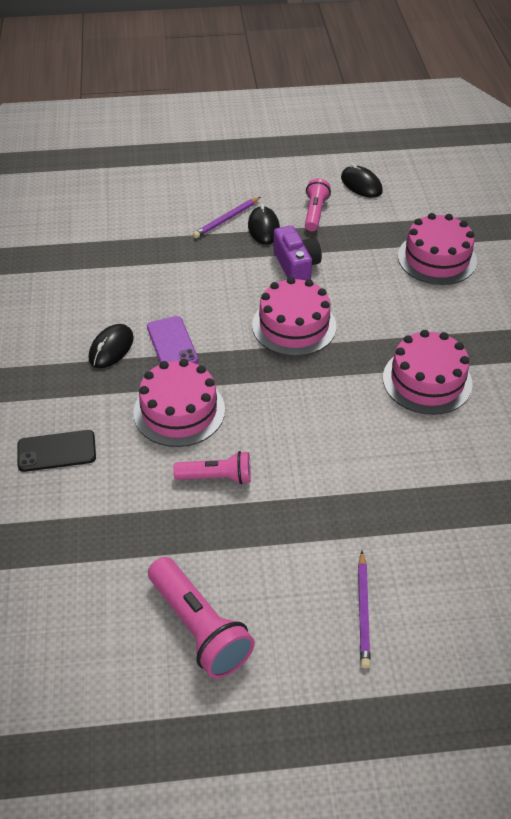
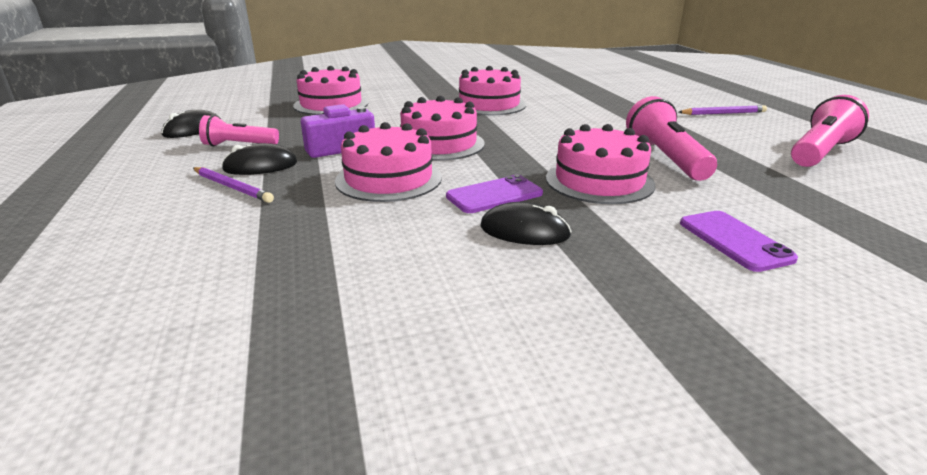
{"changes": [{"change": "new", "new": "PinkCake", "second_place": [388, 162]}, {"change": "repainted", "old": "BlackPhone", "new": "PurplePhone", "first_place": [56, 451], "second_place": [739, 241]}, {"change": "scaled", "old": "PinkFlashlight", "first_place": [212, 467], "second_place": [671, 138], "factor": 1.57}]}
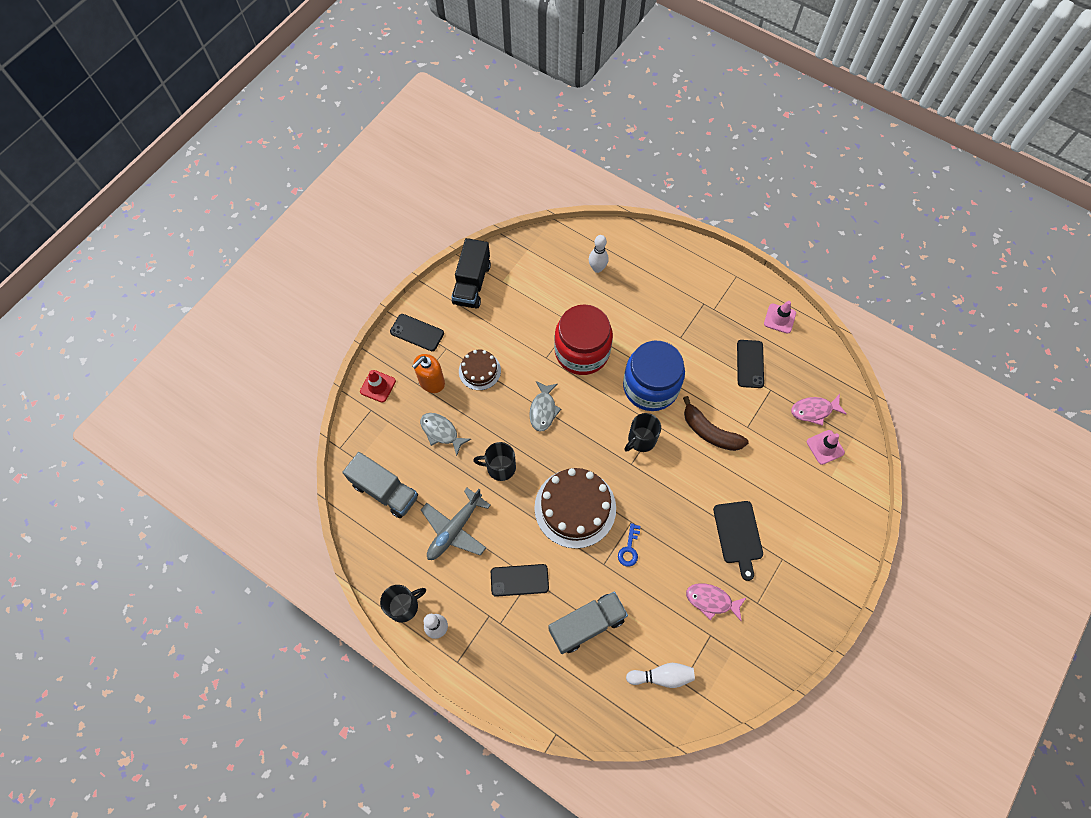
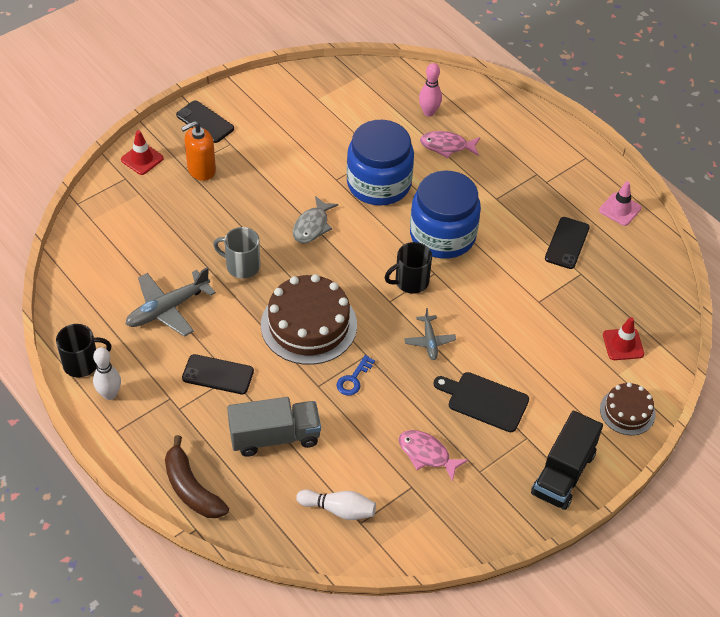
{"changes": [{"change": "gone", "old": "GreyTruck", "first_place": [380, 485]}, {"change": "gone", "old": "GreyFish", "first_place": [445, 434]}, {"change": "new", "new": "GreyPlane", "second_place": [430, 334]}, {"change": "shifted", "old": "BlackTruck", "first_place": [471, 273], "second_place": [567, 460]}, {"change": "shifted", "old": "BrownCake", "first_place": [480, 370], "second_place": [628, 408]}, {"change": "shifted", "old": "BrownBanana", "first_place": [716, 423], "second_place": [197, 476]}, {"change": "shifted", "old": "PinkFish", "first_place": [819, 410], "second_place": [450, 144]}, {"change": "repainted", "old": "BlackMug", "new": "GreyMug", "first_place": [494, 461], "second_place": [236, 252]}, {"change": "repainted", "old": "RedJar", "new": "BlueJar", "first_place": [583, 339], "second_place": [380, 163]}, {"change": "repainted", "old": "WhiteBowlingPin", "new": "PinkBowlingPin", "first_place": [599, 254], "second_place": [430, 90]}, {"change": "repainted", "old": "PinkTrafficCone", "new": "RedTrafficCone", "first_place": [826, 447], "second_place": [623, 338]}, {"change": "rotated", "old": "BlackCuttingBoard", "first_place": [738, 541], "second_place": [481, 402], "degrees": 105}]}
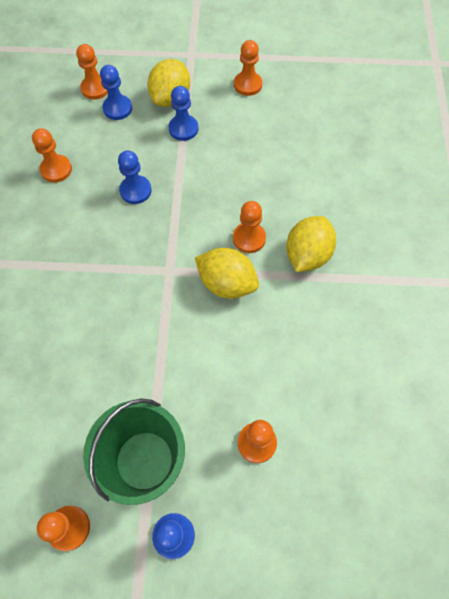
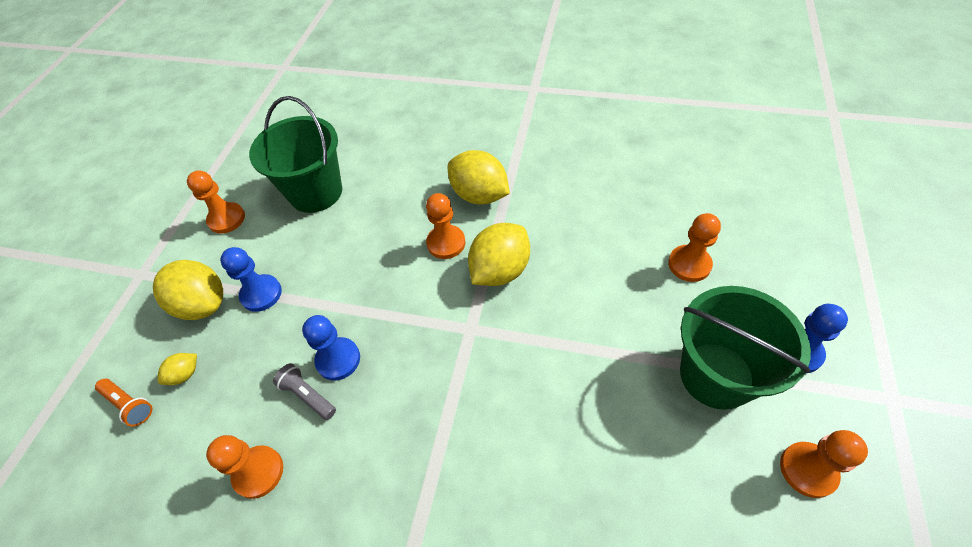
{"changes": [{"change": "new", "new": "GreenBucket", "second_place": [295, 154]}, {"change": "new", "new": "GreyFlashlight", "second_place": [304, 391]}, {"change": "swapped", "old": "OrangePawn", "new": "OrangeFlashlight", "first_place": [92, 72], "second_place": [123, 403]}, {"change": "swapped", "old": "BluePawn", "new": "YellowLemon", "first_place": [116, 92], "second_place": [177, 369]}]}
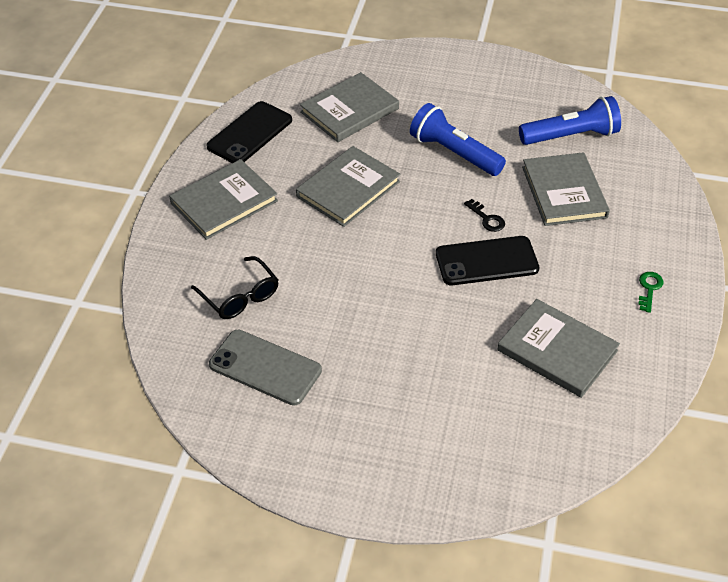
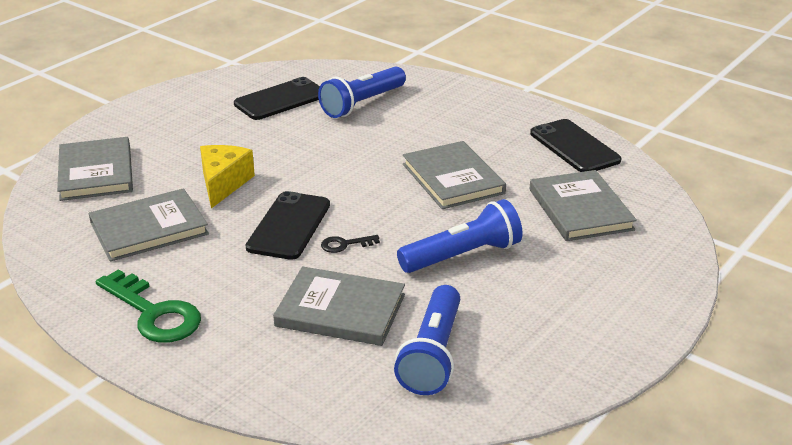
{"changes": [{"change": "new", "new": "YellowCheese", "second_place": [227, 177]}, {"change": "shifted", "old": "GreyBook", "first_place": [223, 199], "second_place": [95, 169]}, {"change": "swapped", "old": "BlackGlasses", "new": "BlueFlashlight", "first_place": [234, 287], "second_place": [362, 92]}, {"change": "repainted", "old": "GreyPhone", "new": "BlackPhone", "first_place": [265, 368], "second_place": [277, 98]}, {"change": "scaled", "old": "GreenKey", "first_place": [651, 292], "second_place": [148, 306], "factor": 2.13}]}
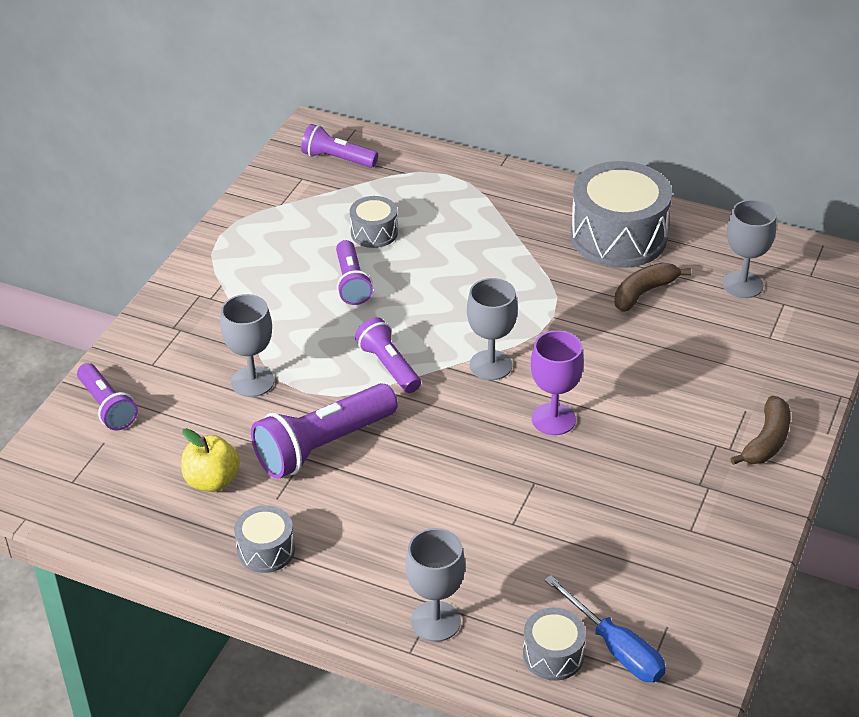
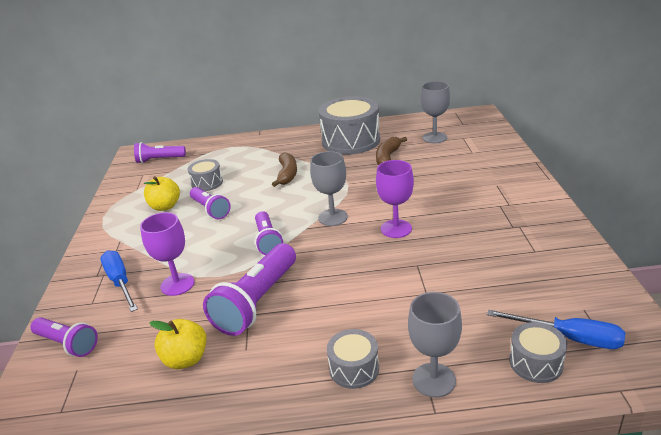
{"changes": [{"change": "new", "new": "BlueScrewdriver", "second_place": [119, 281]}, {"change": "new", "new": "YellowApple", "second_place": [162, 193]}, {"change": "shifted", "old": "GreyDrum", "first_place": [264, 539], "second_place": [353, 359]}, {"change": "shifted", "old": "BrownBanana", "first_place": [760, 430], "second_place": [284, 169]}, {"change": "repainted", "old": "GreyGoblet", "new": "PurpleGoblet", "first_place": [247, 345], "second_place": [167, 254]}, {"change": "rotated", "old": "PurpleFlashlight", "first_place": [388, 355], "second_place": [269, 233], "degrees": -135}]}
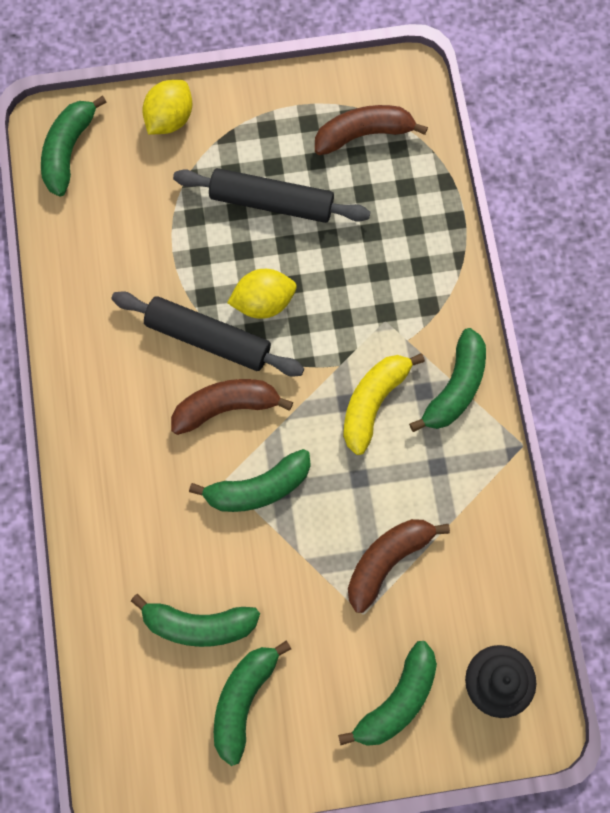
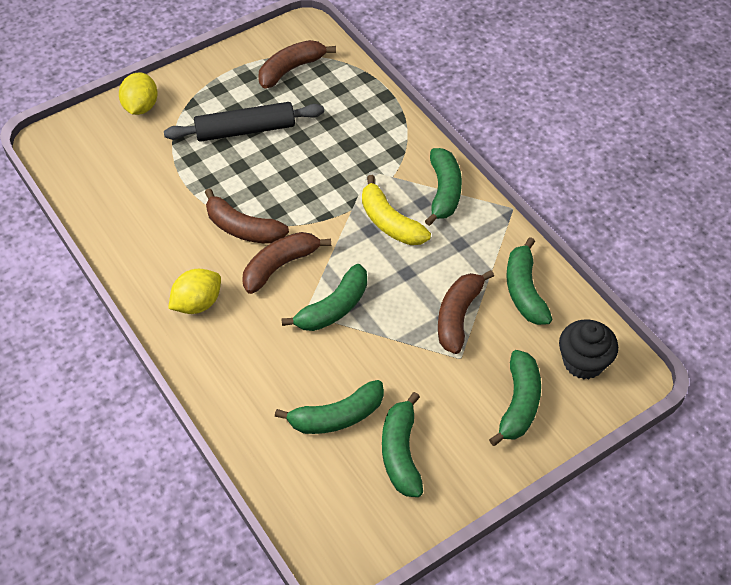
{"changes": [{"change": "shifted", "old": "GreenBanana", "first_place": [74, 145], "second_place": [529, 281]}, {"change": "shifted", "old": "YellowLemon", "first_place": [261, 294], "second_place": [194, 291]}, {"change": "swapped", "old": "BlackRollingPin", "new": "BrownBanana", "first_place": [208, 334], "second_place": [247, 216]}, {"change": "rotated", "old": "YellowBanana", "first_place": [384, 404], "second_place": [396, 210], "degrees": -45}]}
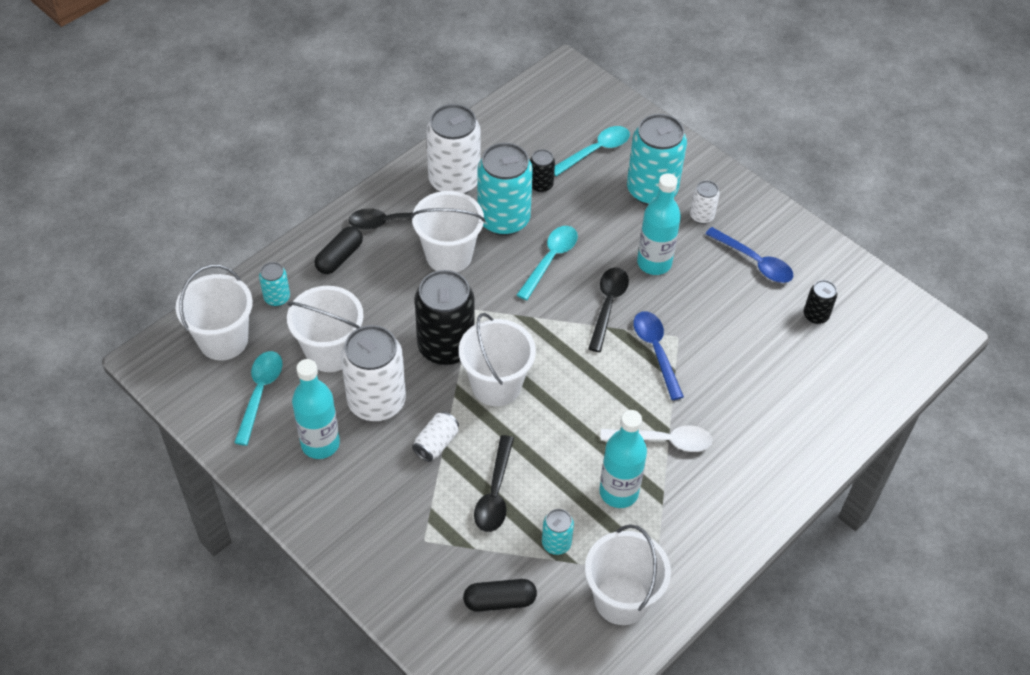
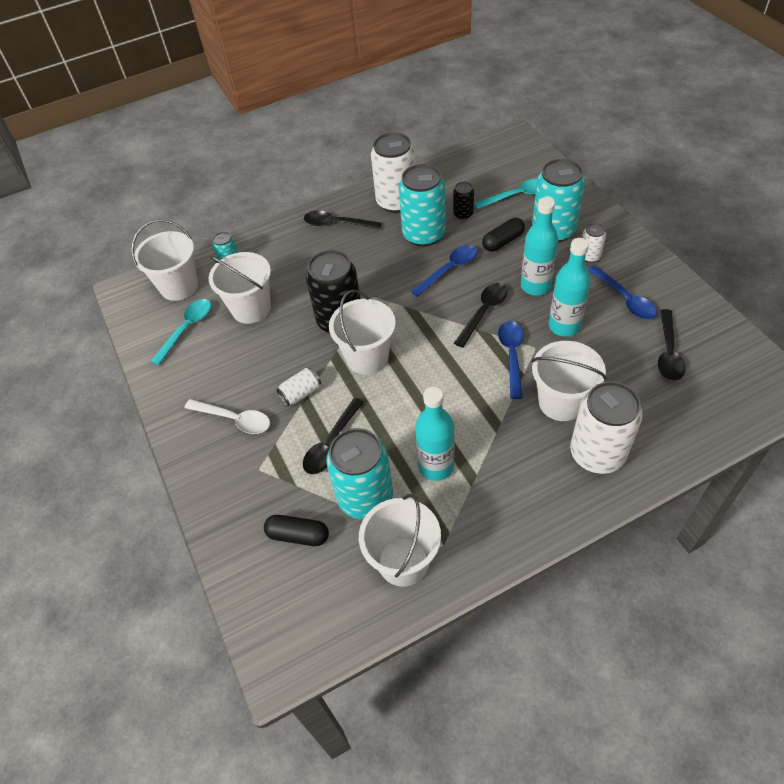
{"changes": [{"change": "shifted", "old": "TurquoiseBottle", "first_place": [316, 409], "second_place": [570, 287]}, {"change": "shifted", "old": "BlackCapsule", "first_place": [339, 250], "second_place": [503, 235]}, {"change": "shifted", "old": "WhiteCan", "first_place": [373, 373], "second_place": [606, 427]}, {"change": "shifted", "old": "WhiteBucket", "first_place": [448, 231], "second_place": [569, 381]}, {"change": "shifted", "old": "WhiteSpoon", "first_place": [657, 438], "second_place": [227, 416]}, {"change": "swapped", "old": "BlackCan", "new": "BlackSpoon", "first_place": [820, 302], "second_place": [672, 345]}, {"change": "repainted", "old": "TurquoiseSpoon", "new": "BlueSpoon", "first_place": [547, 263], "second_place": [444, 271]}, {"change": "scaled", "old": "TurquoiseCan", "first_place": [558, 532], "second_place": [359, 473], "factor": 2.09}]}
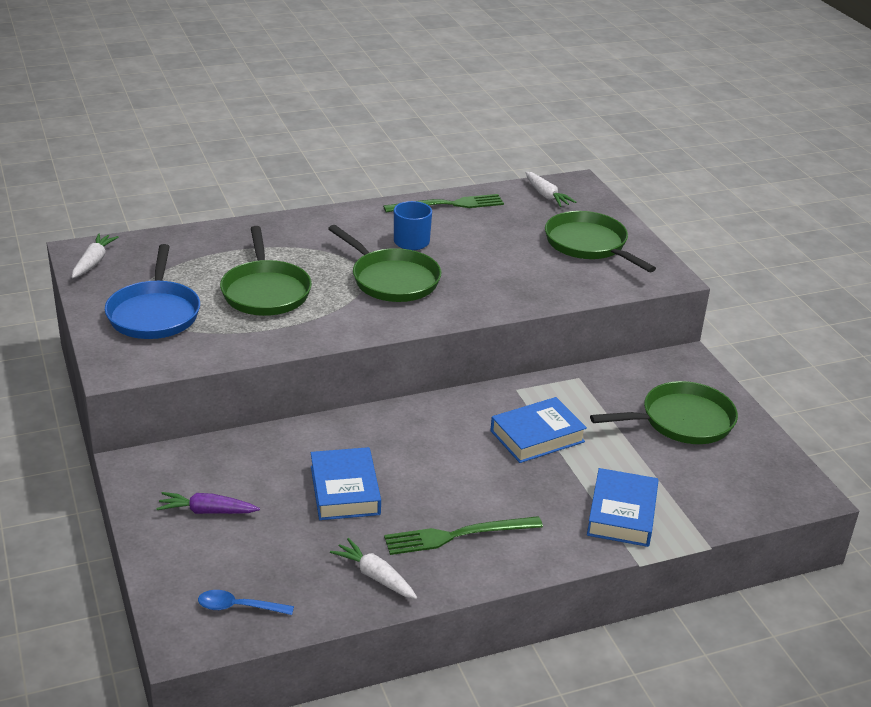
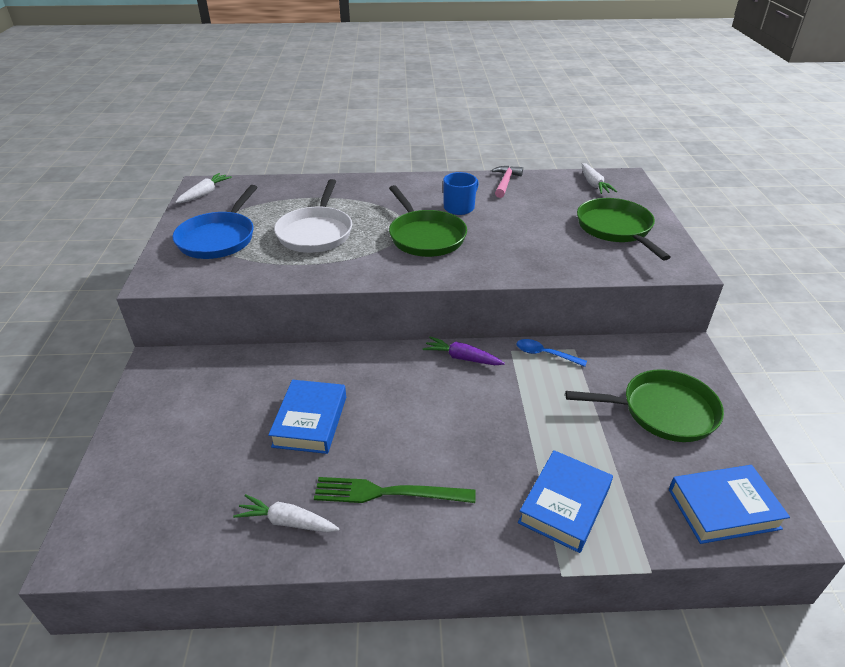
{"changes": [{"change": "shifted", "old": "PurpleCarrot", "first_place": [208, 503], "second_place": [464, 351]}, {"change": "shifted", "old": "BlueSpoon", "first_place": [246, 602], "second_place": [551, 353]}, {"change": "shifted", "old": "BlueBook", "first_place": [538, 430], "second_place": [729, 504]}, {"change": "swapped", "old": "GreenFork", "new": "PinkHammer", "first_place": [443, 203], "second_place": [507, 182]}, {"change": "repainted", "old": "GreenPan", "new": "WhitePan", "first_place": [266, 271], "second_place": [313, 216]}, {"change": "rotated", "old": "WhiteCarrot", "first_place": [373, 568], "second_place": [286, 513], "degrees": -45}]}
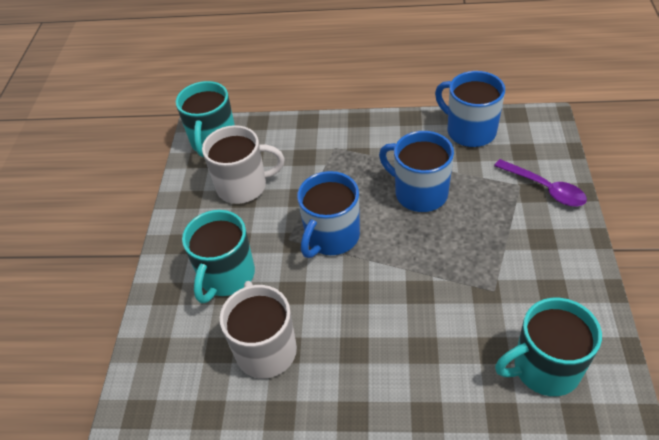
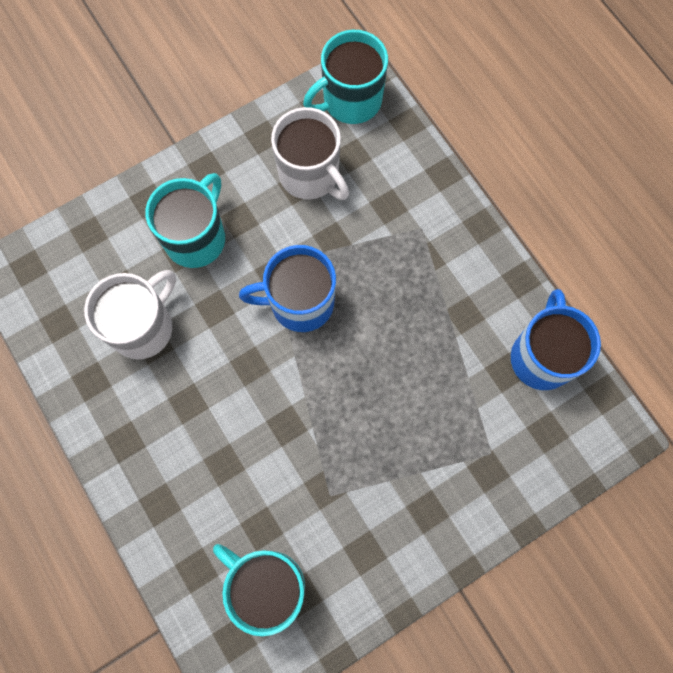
{"changes": [{"change": "gone", "old": "BlueMug", "first_place": [416, 171]}, {"change": "gone", "old": "PurpleSpoon", "first_place": [540, 182]}, {"change": "rotated", "old": "TurquoiseMug", "first_place": [218, 256], "second_place": [185, 220], "degrees": 135}]}
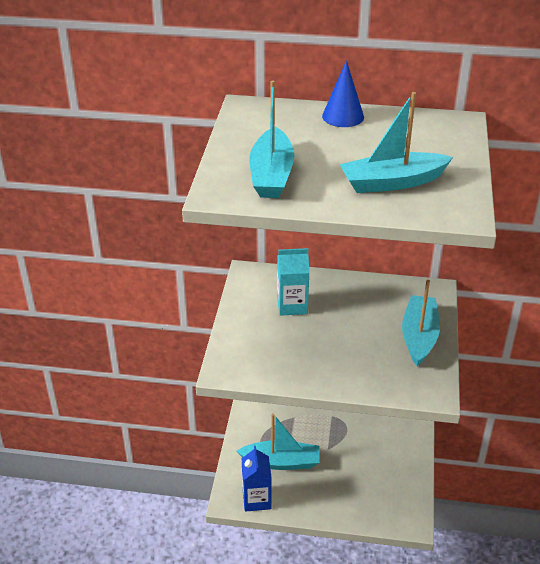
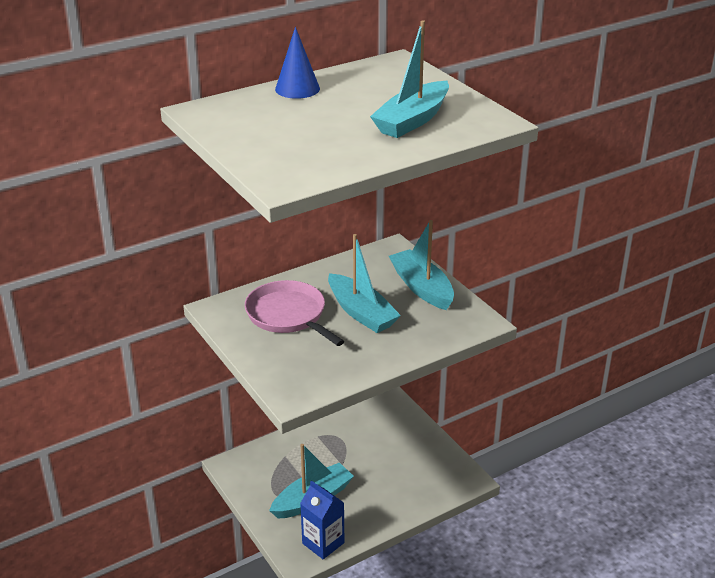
{"changes": [{"change": "shifted", "old": "TurquoiseBoat", "first_place": [271, 139], "second_place": [364, 283]}, {"change": "swapped", "old": "TurquoiseCarton", "new": "PinkPan", "first_place": [293, 282], "second_place": [294, 313]}]}
